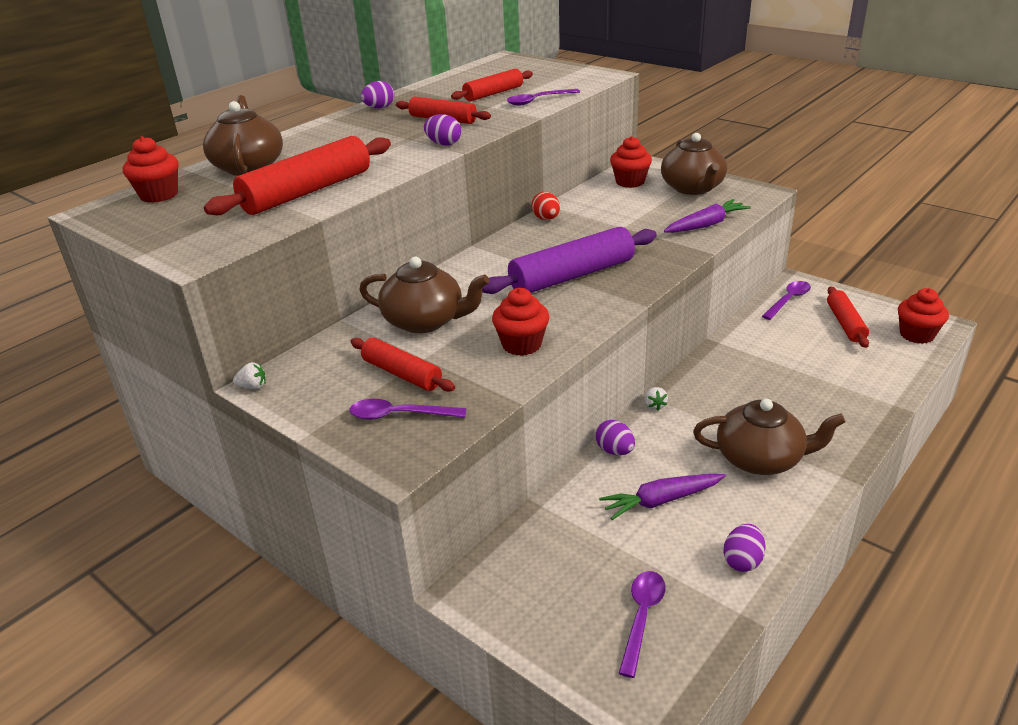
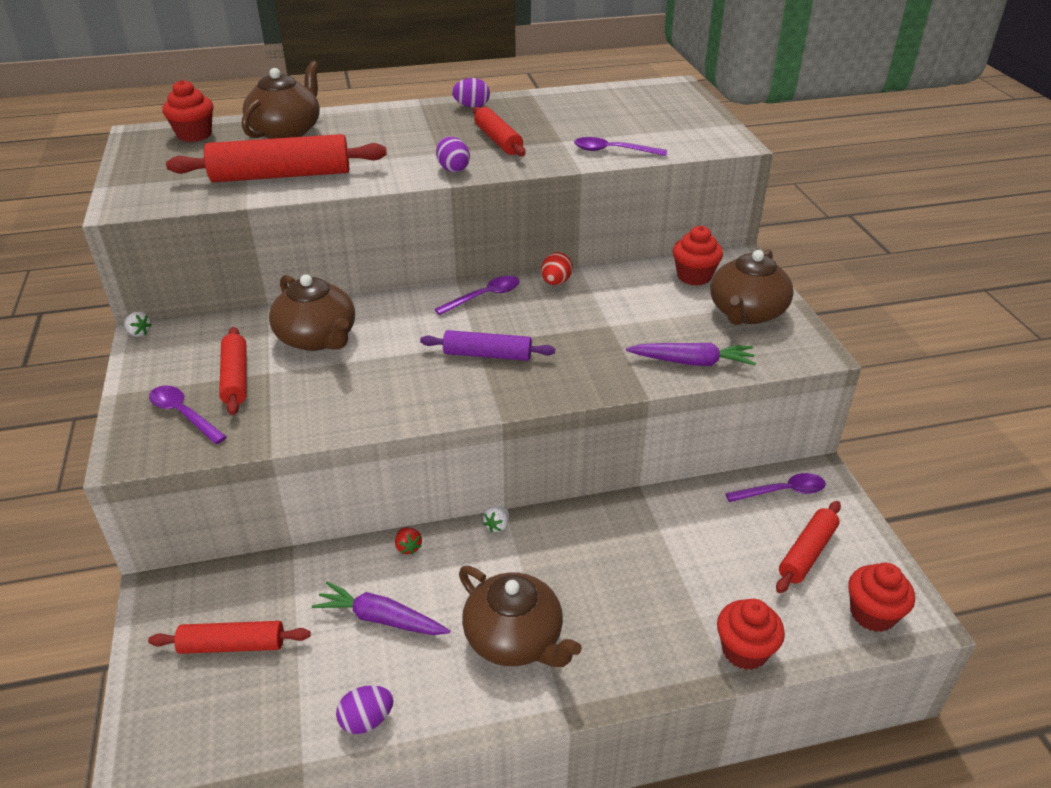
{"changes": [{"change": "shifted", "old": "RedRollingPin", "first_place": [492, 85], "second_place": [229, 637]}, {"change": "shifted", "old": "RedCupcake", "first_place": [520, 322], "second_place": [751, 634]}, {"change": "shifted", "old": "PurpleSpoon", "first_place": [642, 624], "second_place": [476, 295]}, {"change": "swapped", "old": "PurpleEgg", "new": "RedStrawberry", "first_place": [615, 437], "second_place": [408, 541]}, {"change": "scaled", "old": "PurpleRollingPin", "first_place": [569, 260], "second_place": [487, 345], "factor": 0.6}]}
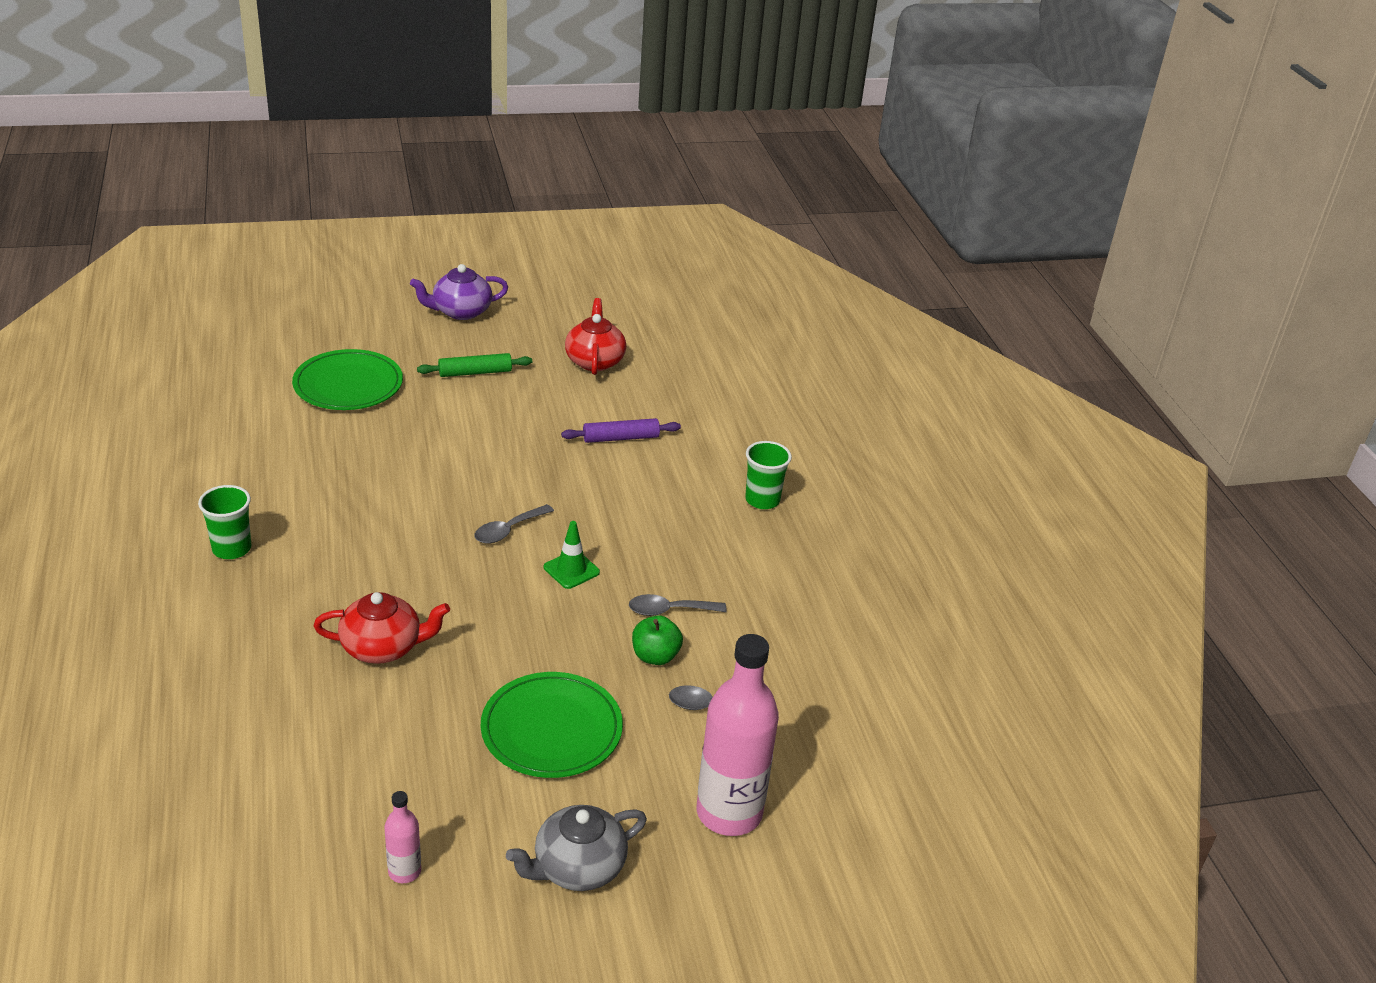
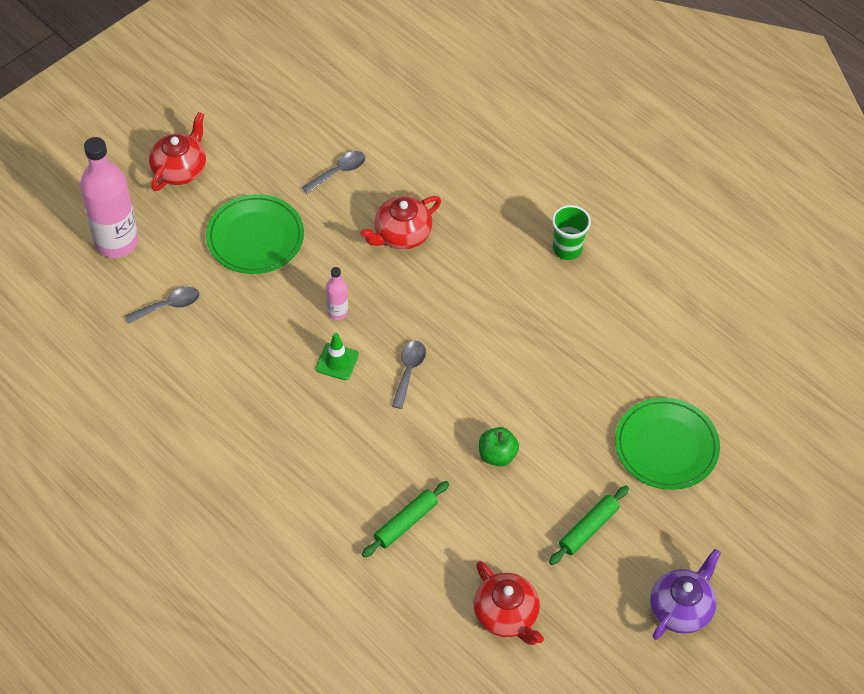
{"changes": [{"change": "gone", "old": "GreenCup", "first_place": [768, 475]}, {"change": "shifted", "old": "PinkBottle", "first_place": [402, 837], "second_place": [337, 293]}, {"change": "shifted", "old": "GreySpoon", "first_place": [678, 605], "second_place": [333, 172]}, {"change": "shifted", "old": "GreenApple", "first_place": [657, 640], "second_place": [499, 447]}, {"change": "repainted", "old": "GreyTeapot", "new": "RedTeapot", "first_place": [576, 848], "second_place": [177, 151]}, {"change": "repainted", "old": "PurpleRollingPin", "new": "GreenRollingPin", "first_place": [621, 430], "second_place": [405, 519]}]}
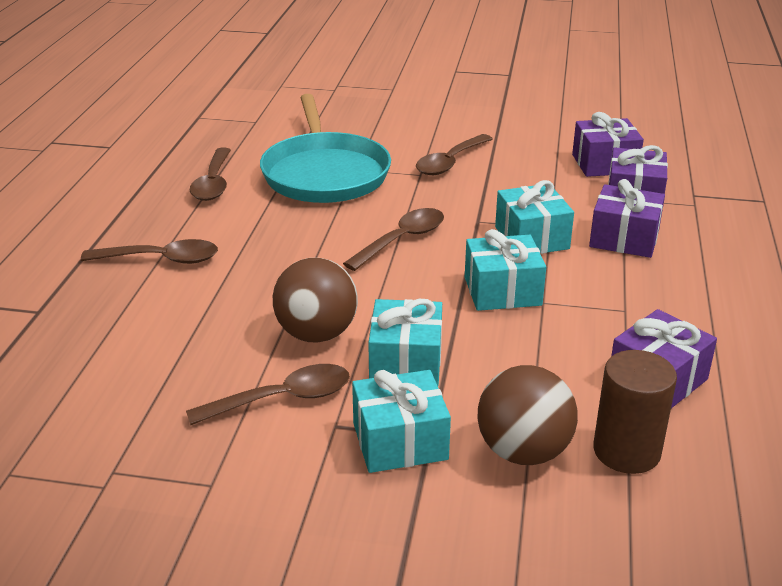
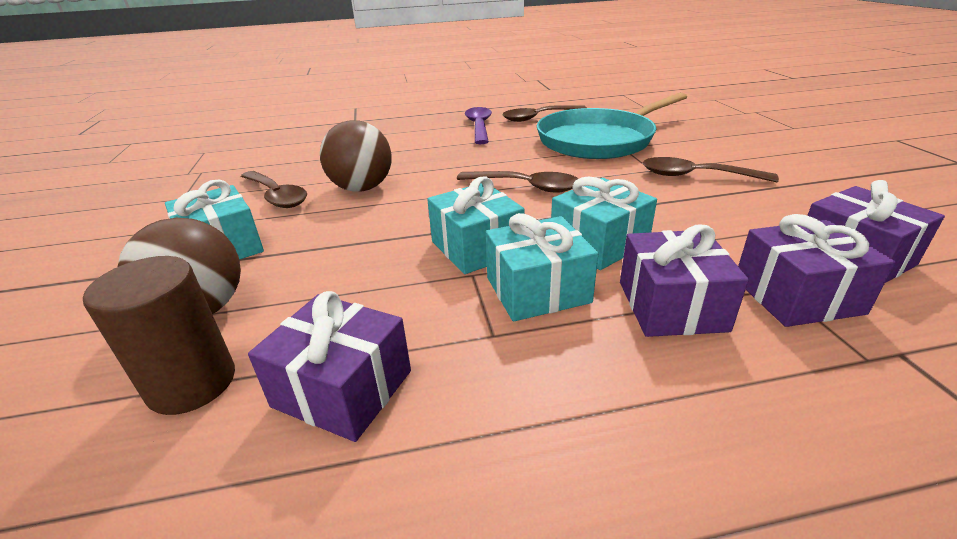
{"changes": [{"change": "gone", "old": "BrownSpoon", "first_place": [149, 251]}, {"change": "new", "new": "PurpleSpoon", "second_place": [478, 125]}, {"change": "shifted", "old": "TurquoiseGift", "first_place": [405, 342], "second_place": [542, 267]}]}
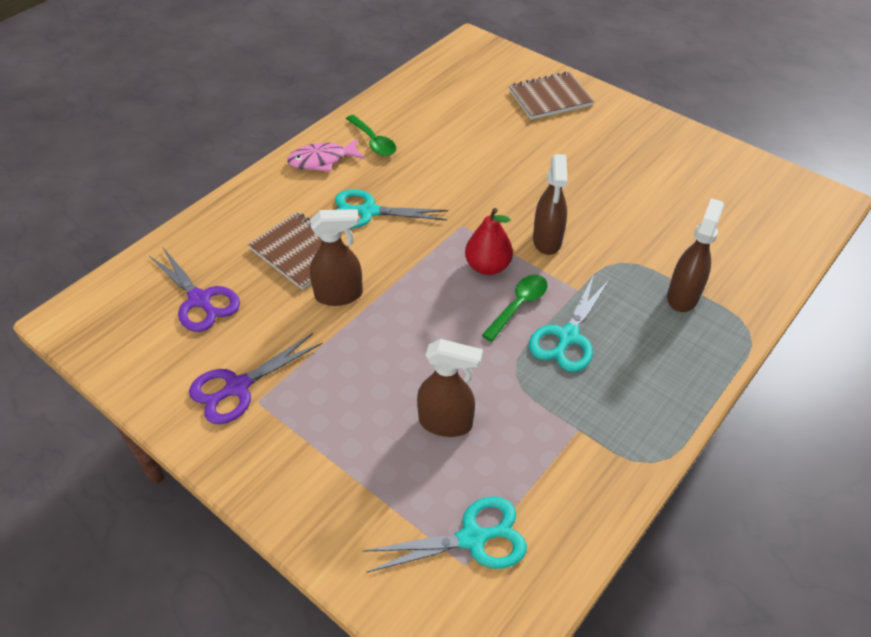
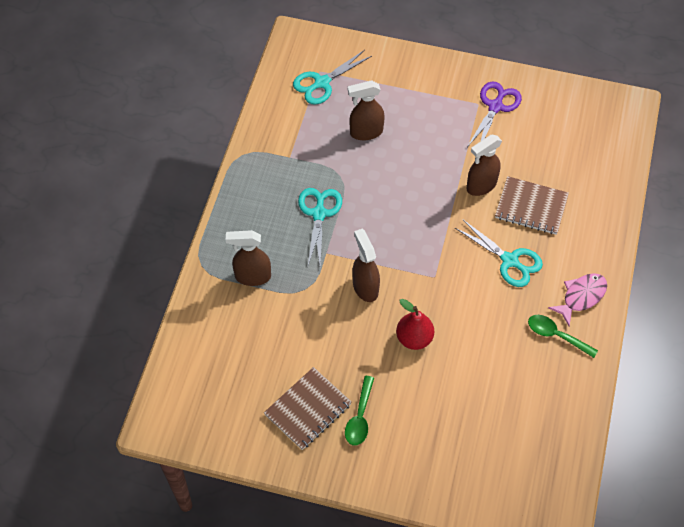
{"changes": [{"change": "gone", "old": "PurpleScissors", "first_place": [194, 290]}, {"change": "shifted", "old": "RedPear", "first_place": [489, 241], "second_place": [415, 324]}, {"change": "shifted", "old": "GreenSpoon", "first_place": [515, 308], "second_place": [359, 410]}, {"change": "shifted", "old": "BrownNotebook", "first_place": [551, 96], "second_place": [308, 408]}, {"change": "rotated", "old": "TurquoiseScissors", "first_place": [391, 209], "second_place": [499, 253], "degrees": 60}, {"change": "rotated", "old": "BrownSprayBottle", "first_place": [695, 255], "second_place": [248, 258], "degrees": 90}]}
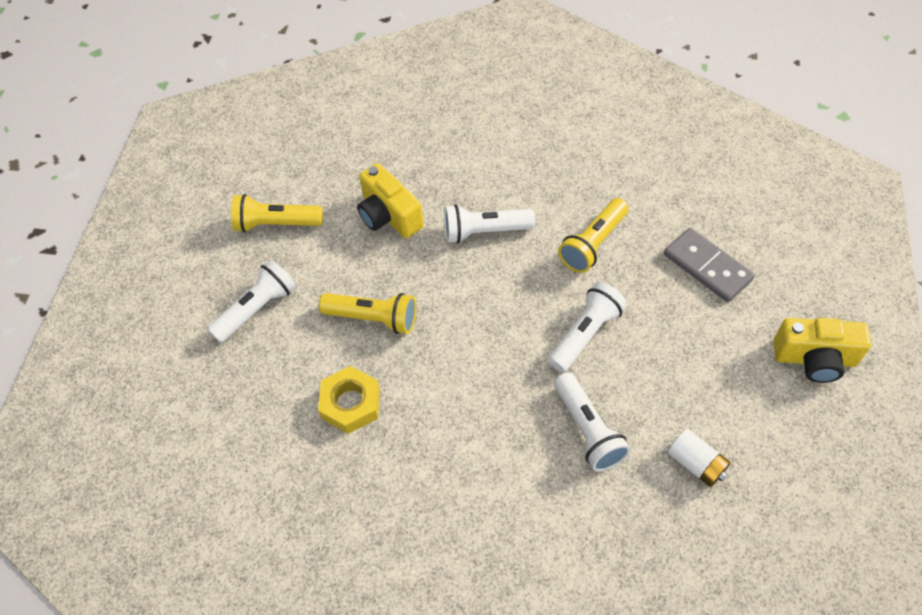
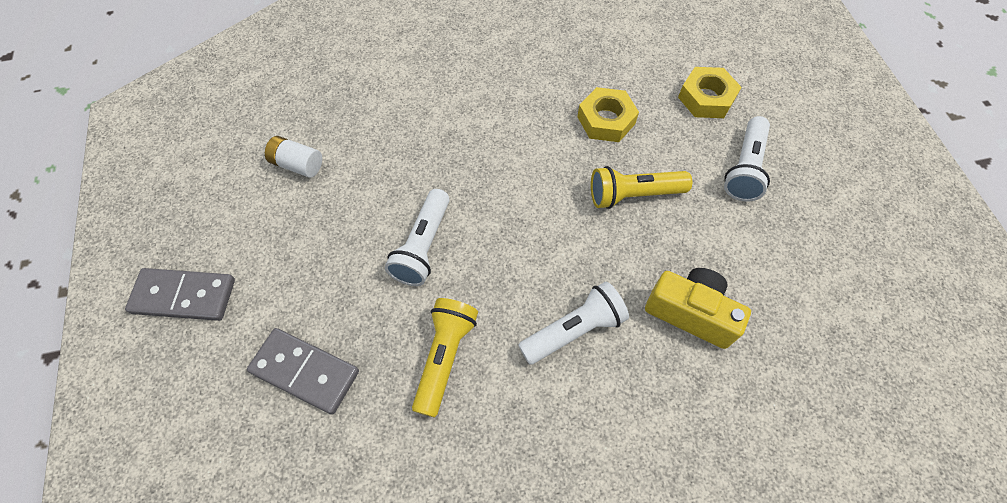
{"changes": [{"change": "gone", "old": "YellowFlashlight", "first_place": [277, 213]}, {"change": "gone", "old": "WhiteFlashlight", "first_place": [592, 422]}, {"change": "new", "new": "YellowNut", "second_place": [709, 92]}, {"change": "swapped", "old": "YellowCamera", "new": "GreyDomino", "first_place": [822, 350], "second_place": [180, 294]}]}
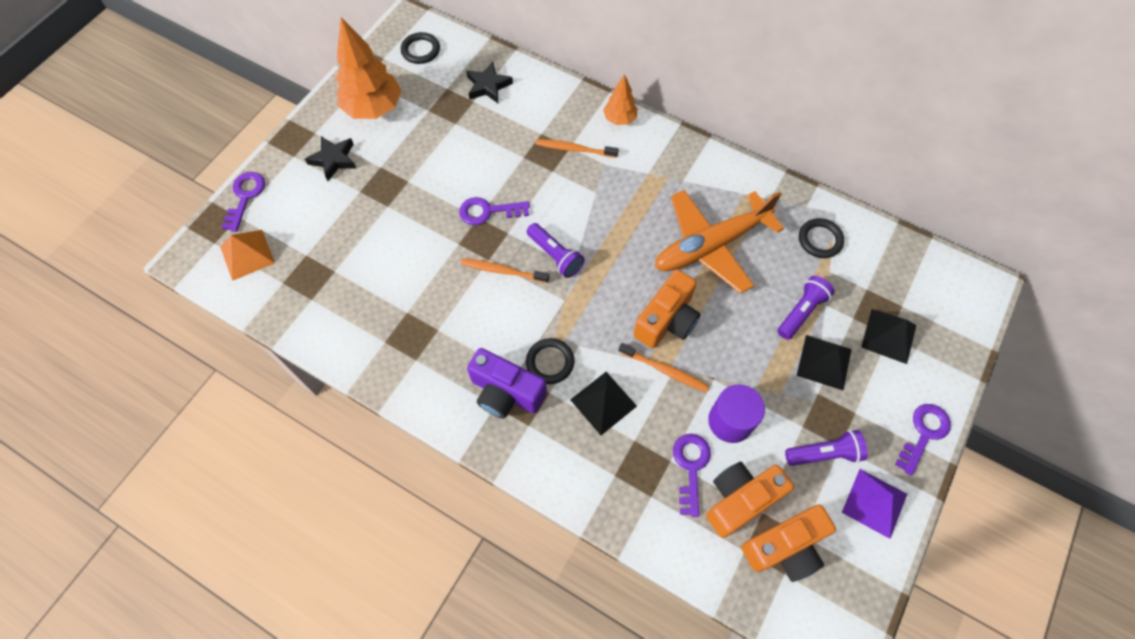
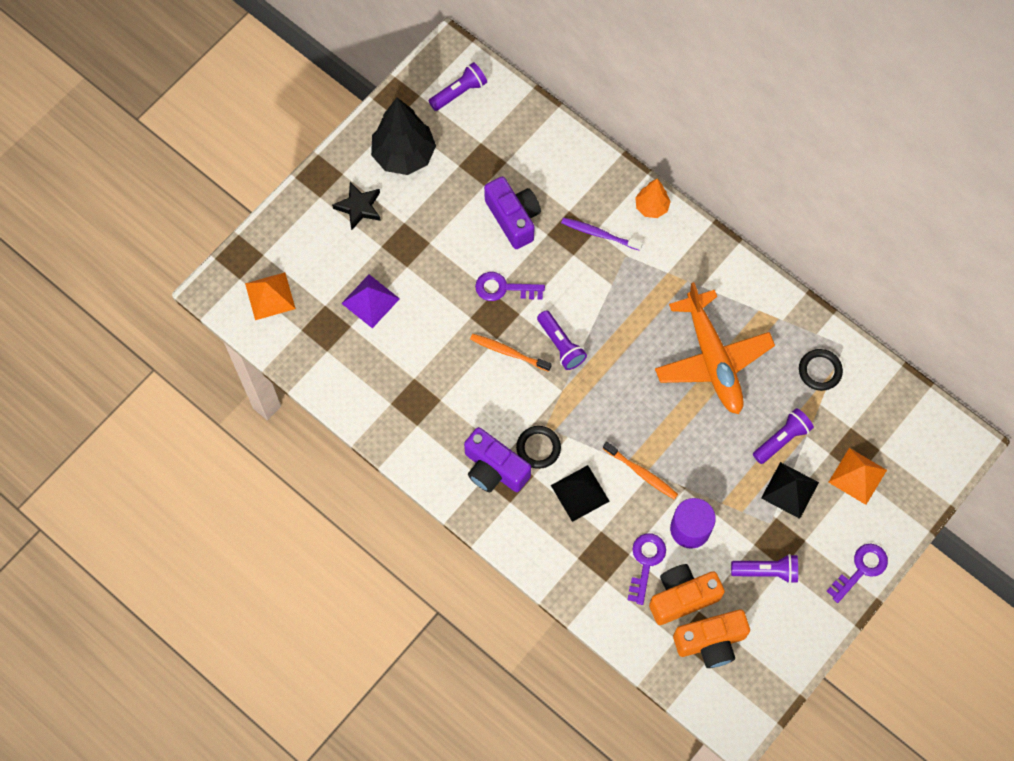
{"changes": [{"change": "gone", "old": "PurpleKey", "first_place": [243, 202]}, {"change": "gone", "old": "BlackStar", "first_place": [489, 82]}, {"change": "gone", "old": "OrangeCamera", "first_place": [667, 309]}, {"change": "new", "new": "PurpleCamera", "second_place": [512, 213]}, {"change": "shifted", "old": "PurplePyramid", "first_place": [874, 504], "second_place": [370, 301]}, {"change": "swapped", "old": "BlackRing", "new": "PurpleFlashlight", "first_place": [420, 48], "second_place": [458, 86]}, {"change": "repainted", "old": "OrangeTree", "new": "BlackTree", "first_place": [369, 68], "second_place": [403, 136]}, {"change": "repainted", "old": "OrangeToothbrush", "new": "PurpleToothbrush", "first_place": [577, 148], "second_place": [602, 234]}, {"change": "repainted", "old": "BlackPyramid", "new": "OrangePyramid", "first_place": [889, 336], "second_place": [858, 476]}, {"change": "rotated", "old": "OrangePlane", "first_place": [719, 242], "second_place": [715, 348], "degrees": -90}]}
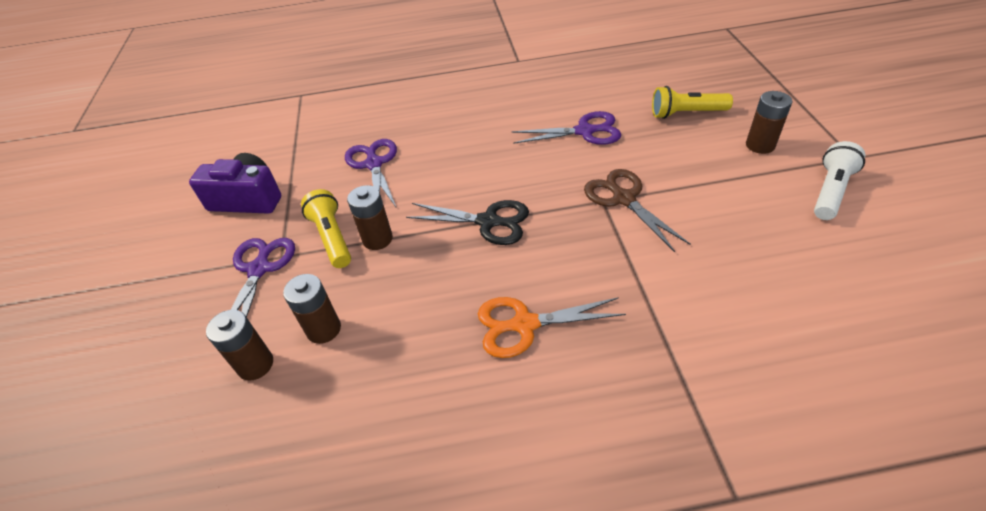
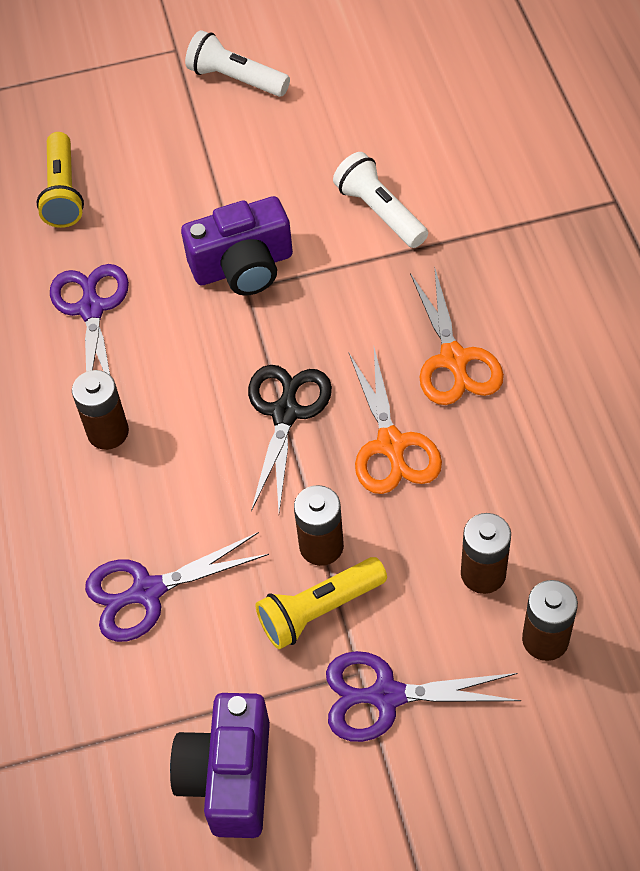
{"changes": [{"change": "new", "new": "WhiteFlashlight", "second_place": [380, 200]}, {"change": "new", "new": "OrangeScissors", "second_place": [395, 421]}, {"change": "shifted", "old": "BrownBattery", "first_place": [769, 122], "second_place": [100, 410]}, {"change": "swapped", "old": "BrownScissors", "new": "PurpleCamera", "first_place": [637, 210], "second_place": [237, 246]}]}
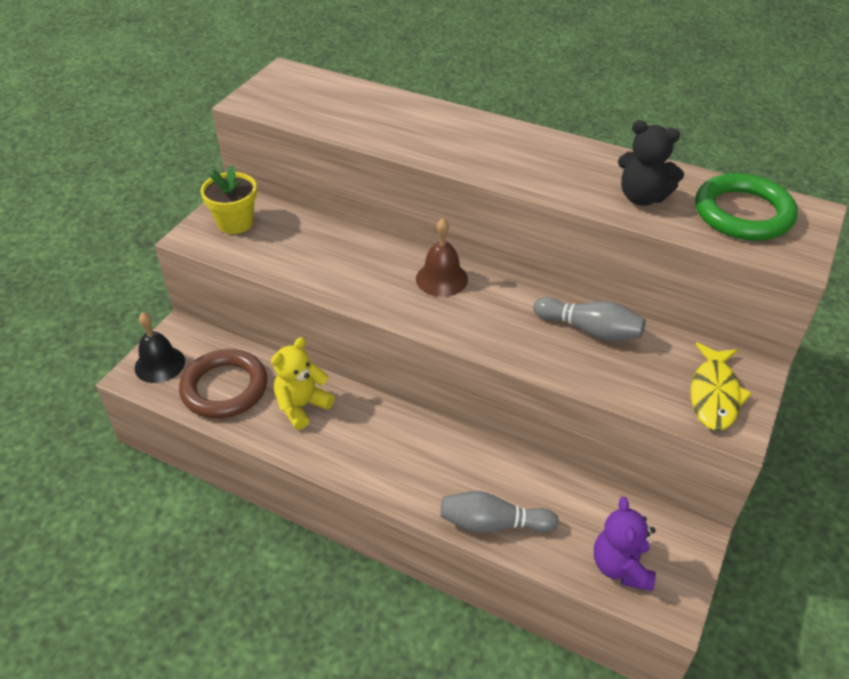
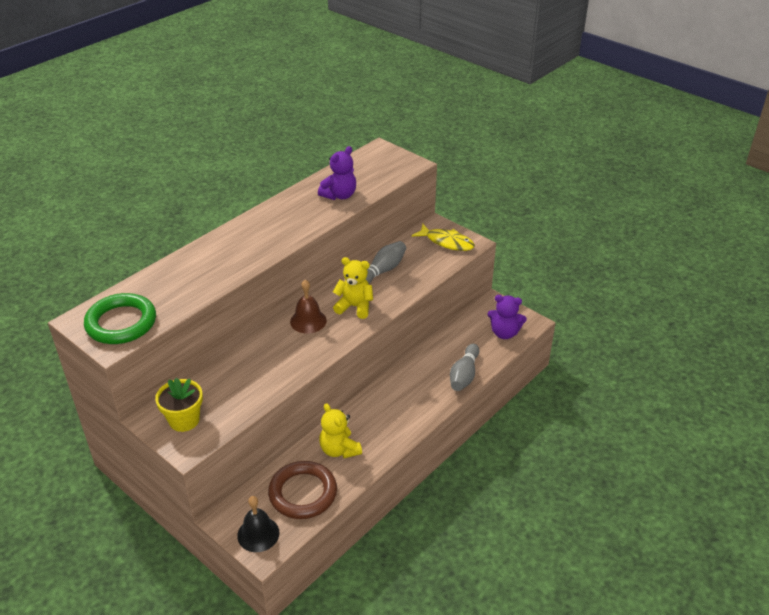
{"changes": [{"change": "new", "new": "YellowTeddyBear", "second_place": [353, 288]}, {"change": "shifted", "old": "GreenRing", "first_place": [746, 207], "second_place": [120, 318]}, {"change": "repainted", "old": "BlackTeddyBear", "new": "PurpleTeddyBear", "first_place": [651, 163], "second_place": [337, 173]}]}
